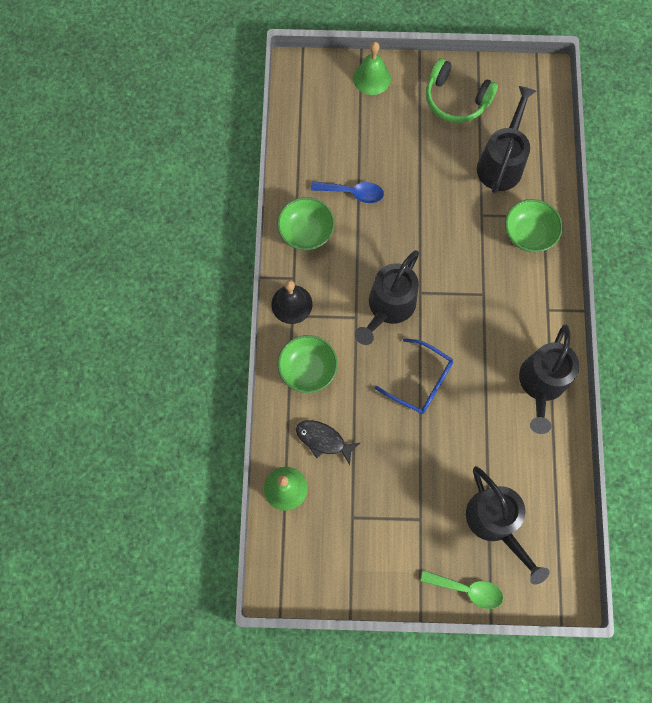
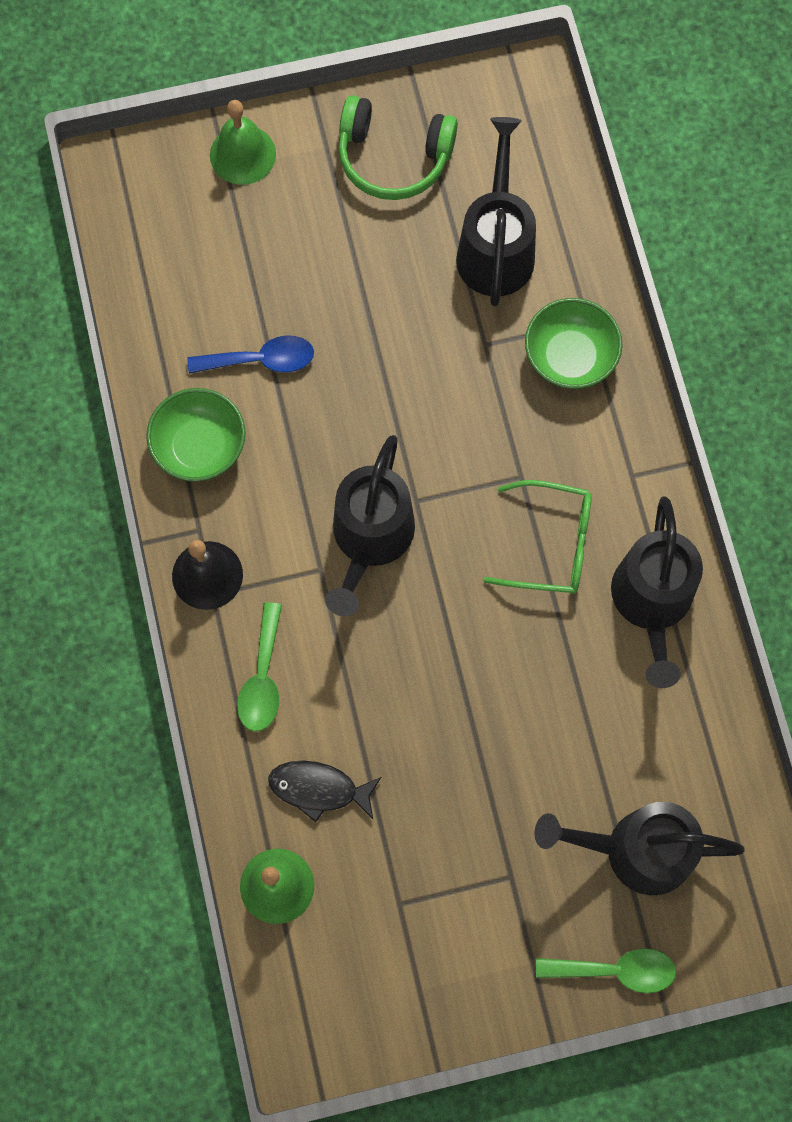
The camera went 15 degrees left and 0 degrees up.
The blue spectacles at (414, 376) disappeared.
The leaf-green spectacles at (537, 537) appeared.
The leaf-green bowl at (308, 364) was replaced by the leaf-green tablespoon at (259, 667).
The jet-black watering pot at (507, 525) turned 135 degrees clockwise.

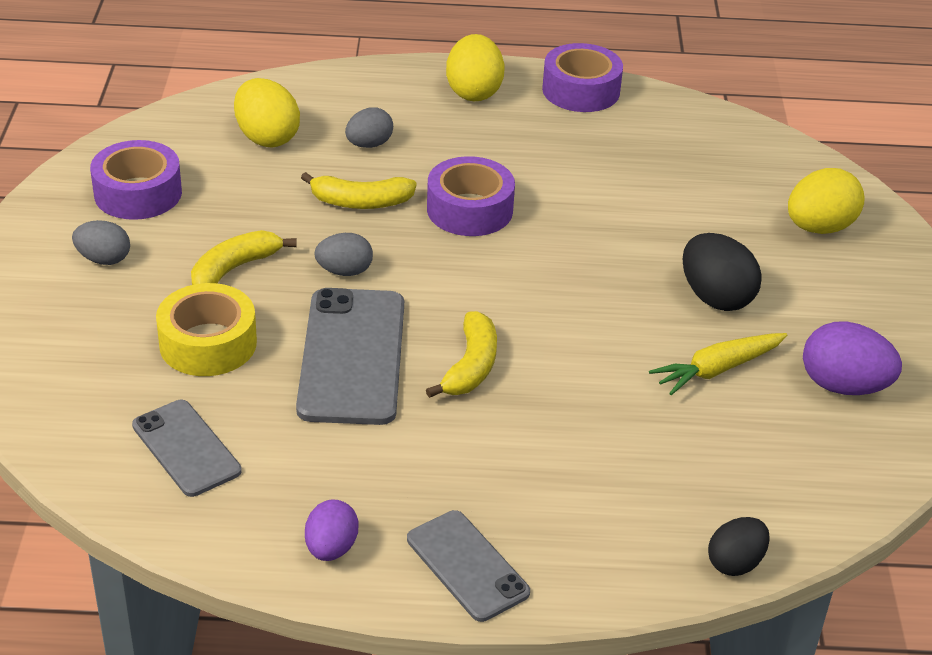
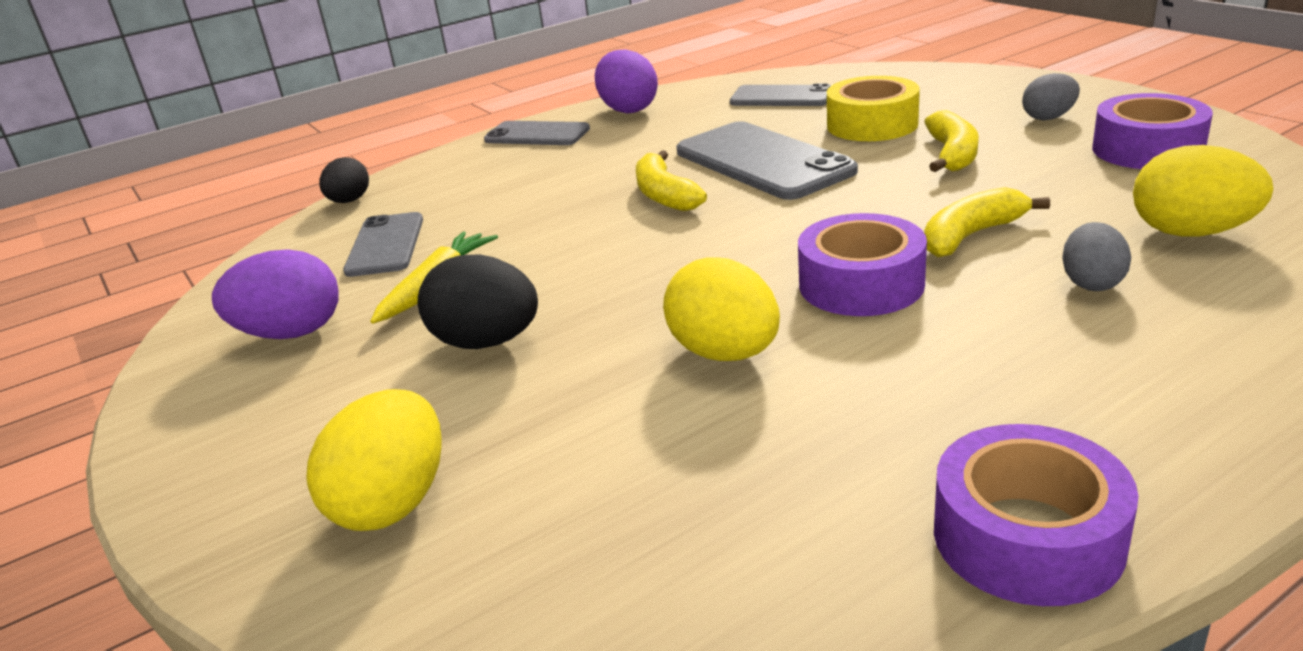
The camera went 150 degrees right and 10 degrees down.
The ash-grey egg shape at (343, 254) disappeared.
The ash-grey smartphone at (383, 244) appeared.
The golden egg shape moved from (475, 67) to (721, 309).
The purple egg shape at (332, 530) changed to 1.56 times the size.

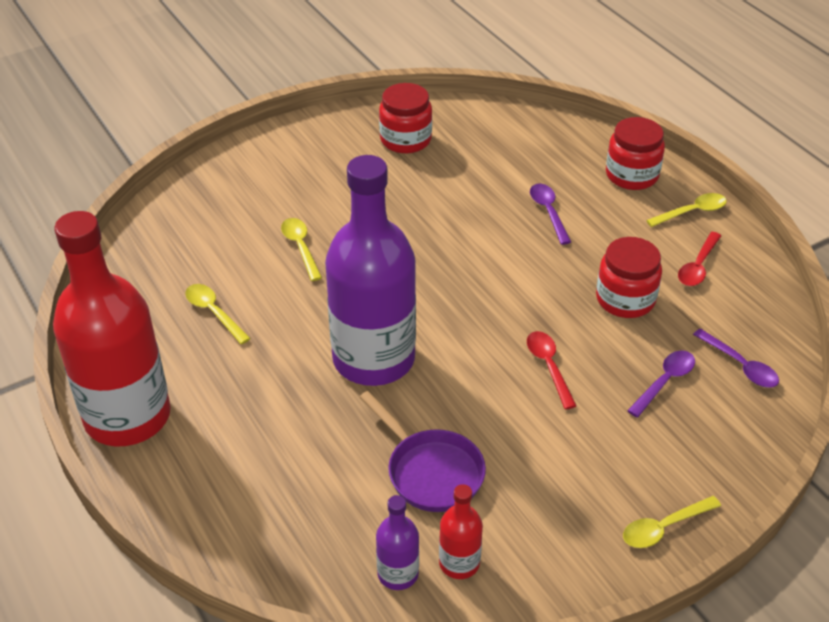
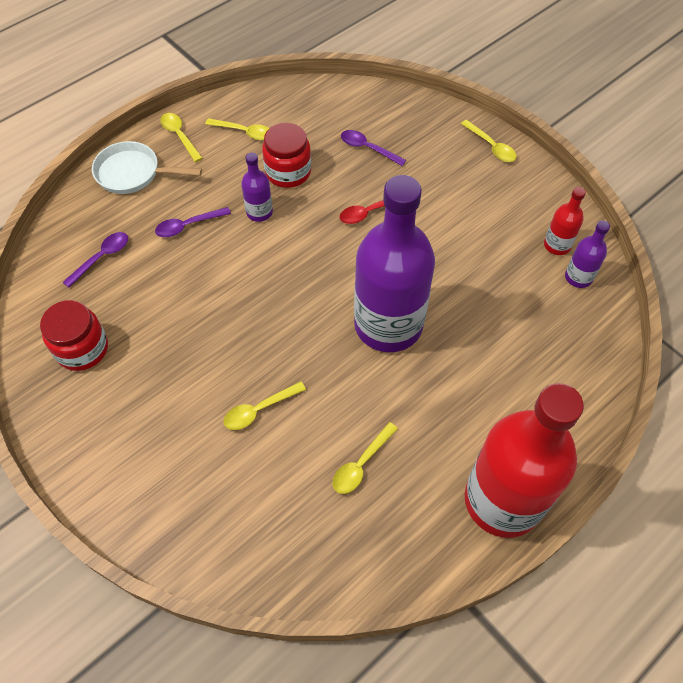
The camera went 100 degrees left and 15 degrees up.
The purple pan at (423, 451) disappeared.
The purple drink bottle at (257, 187) appeared.
The purple tablespoon moved from (736, 358) to (95, 260).
The scarlet jam jar at (635, 153) was replaced by the snow-white pan at (147, 167).
The scarlet tablespoon at (699, 259) became the golden tablespoon at (237, 129).

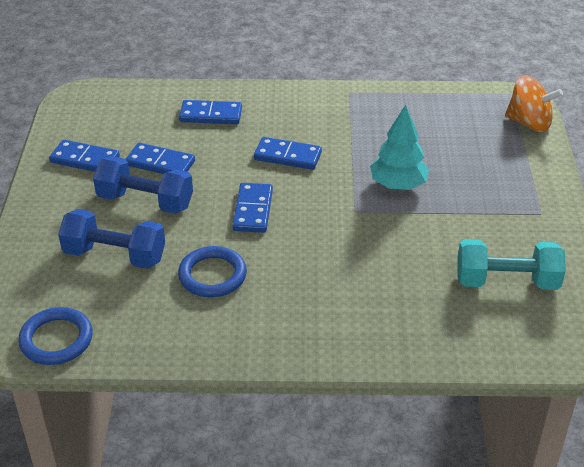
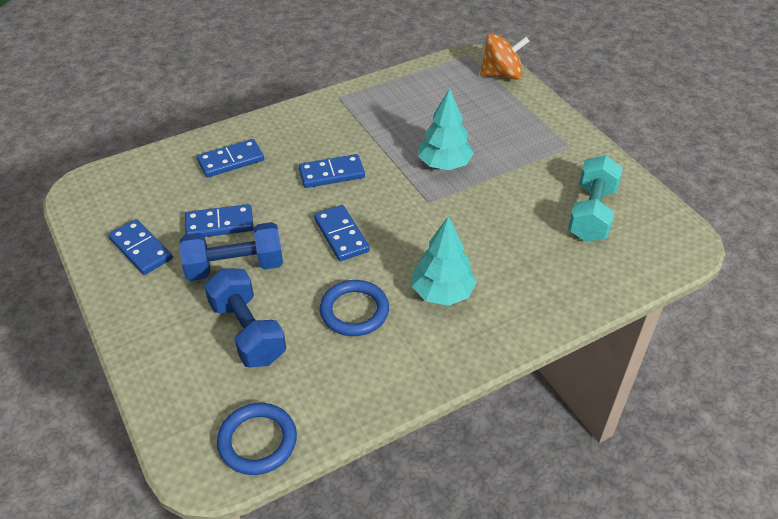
The camera went 30 degrees left and 5 degrees up.
The teal toy tree at (444, 261) appeared.
The blue domino tile at (84, 156) turned 60 degrees clockwise.
The blue free weight at (111, 239) turned 75 degrees clockwise.
The teal free weight at (511, 264) turned 45 degrees counterclockwise.

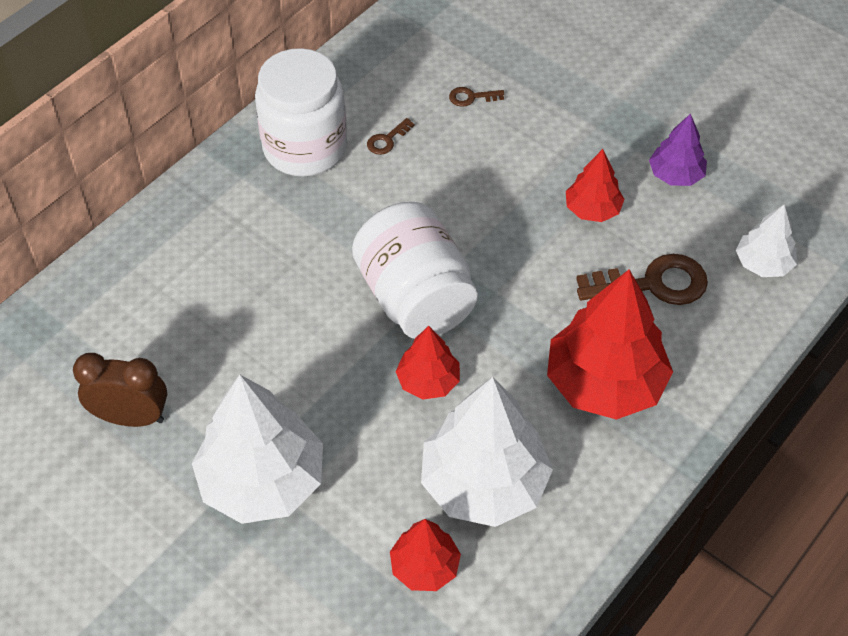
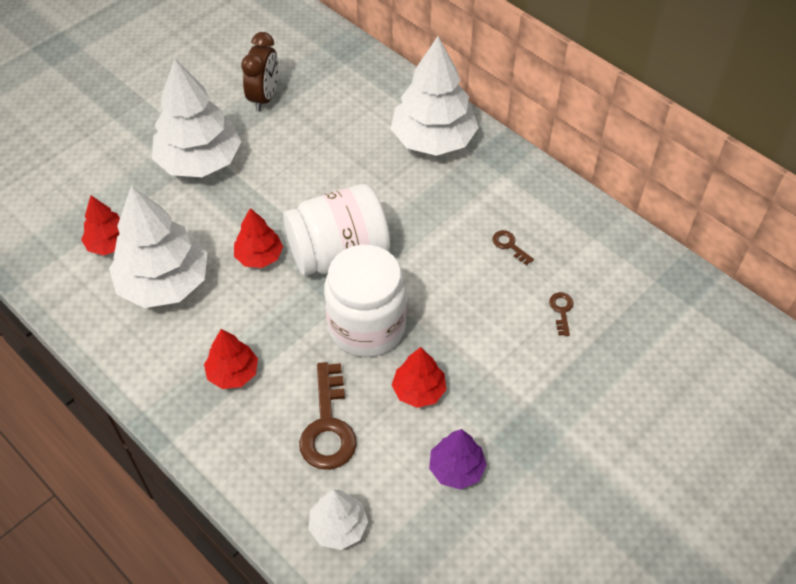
The camera went 95 degrees right and 0 degrees up.
The snow-white toy tree at (435, 96) appeared.
The snow-white jam jar moved from (301, 112) to (365, 301).
The scarlet toy tree at (610, 345) changed to 0.52 times the size.

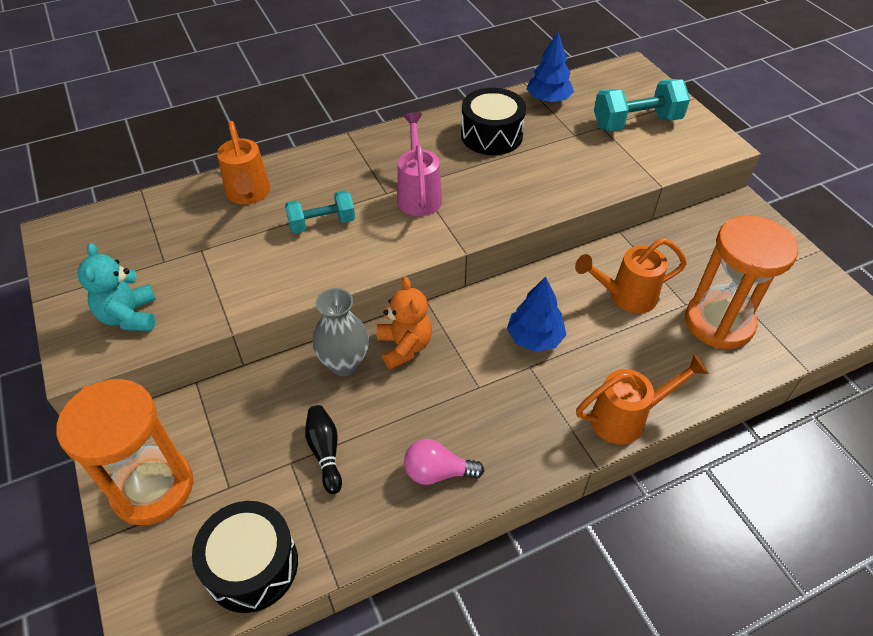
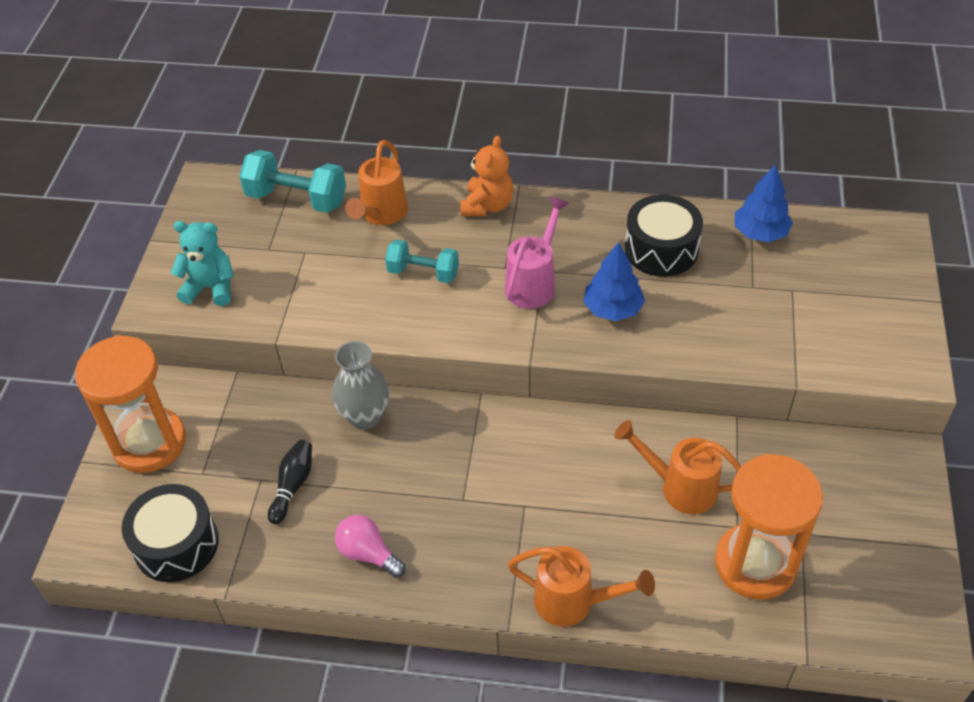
The camera went 35 degrees right and 0 degrees up.
The bright orange stuffed bear moved from (404, 323) to (486, 175).
The blue toy tree moved from (536, 314) to (614, 281).
The teal free weight moved from (642, 105) to (292, 181).
The teal stuffed bear at (116, 287) turned 75 degrees clockwise.

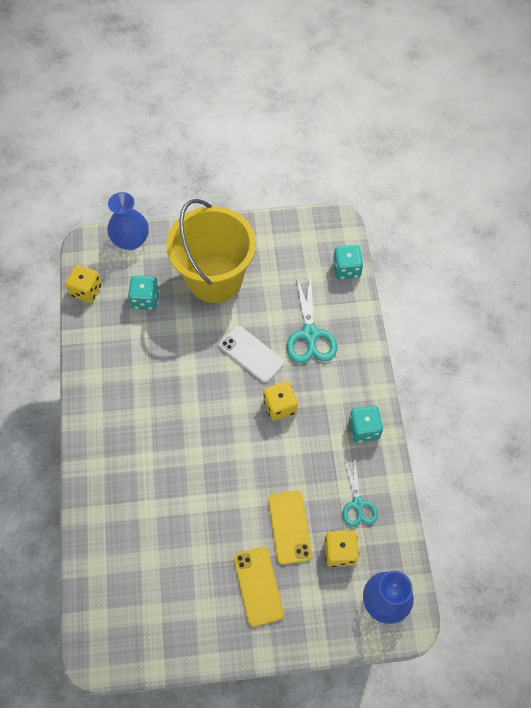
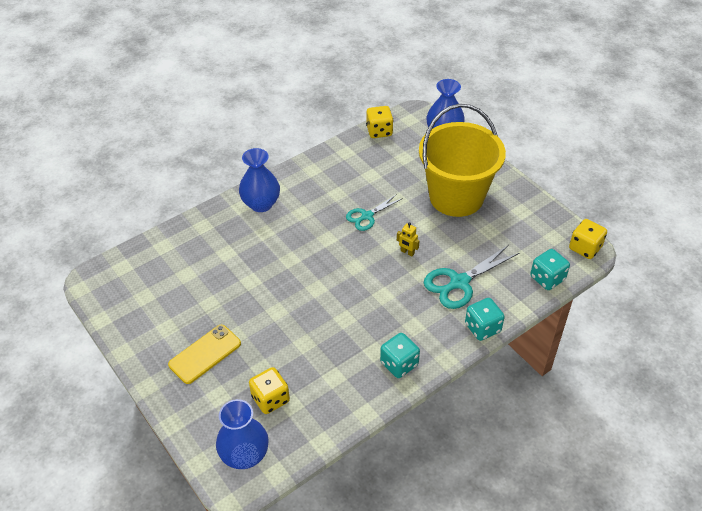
The camera went 60 degrees right and 15 degrees down.
The golden smartphone at (290, 528) disappeared.
The blue tall vase at (259, 180) appeared.
The teal dice moved from (143, 293) to (485, 319).
The golden dice moved from (280, 400) to (588, 239).
The teal pair of scissors moved from (360, 491) to (374, 212).
The snow-white smartphone at (251, 354) was replaced by the golden robot at (408, 239).

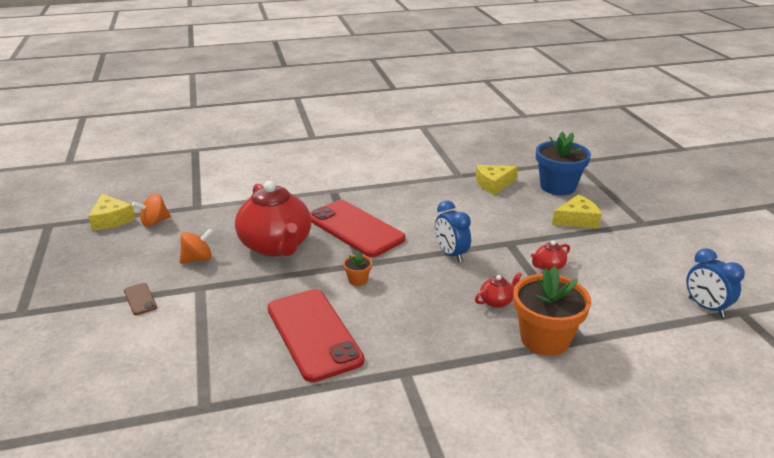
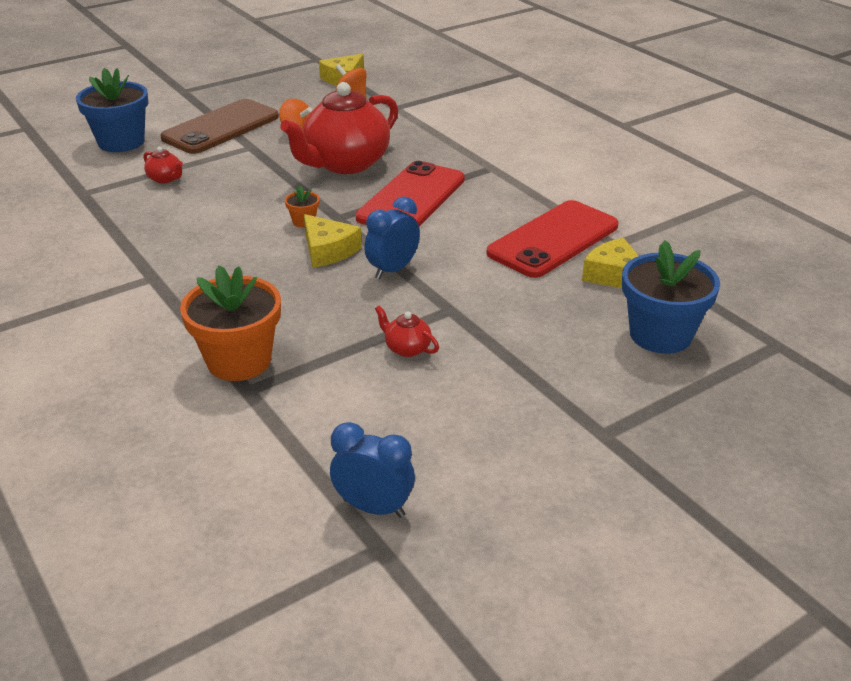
The camera went 70 degrees right and 5 degrees up.
The blue plant pot at (112, 110) appeared.
The scarlet smartphone moved from (316, 335) to (553, 239).
The scarlet teapot moved from (498, 290) to (163, 165).
The golden cheese moved from (577, 211) to (333, 241).
The blue clock at (715, 282) turned 75 degrees clockwise.
The dark brown smartphone at (140, 299) changed to 2.49 times the size.

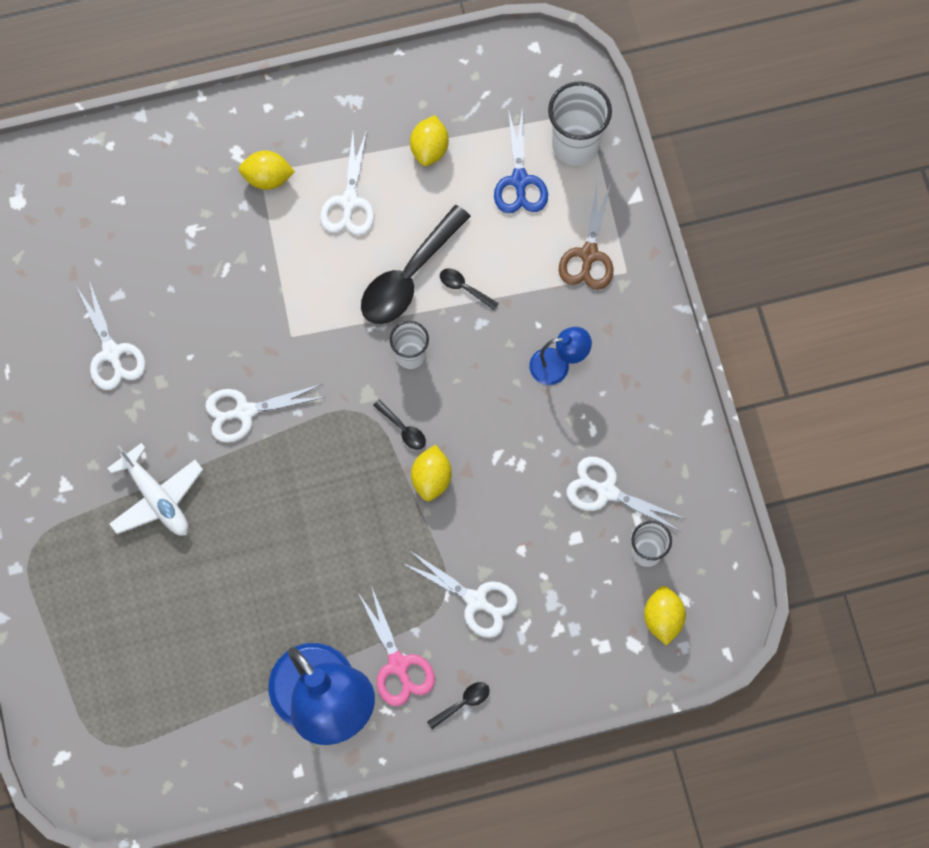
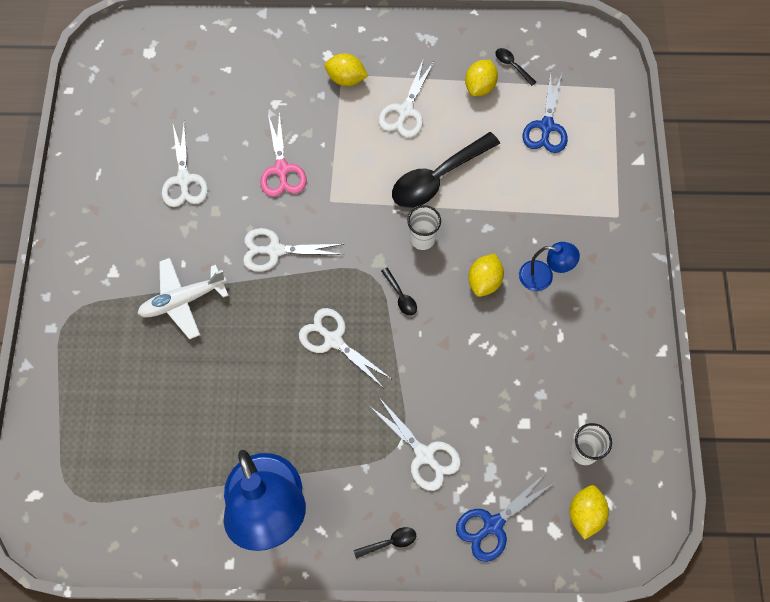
The camera went 15 degrees right and 5 degrees down.
The snow-white beaker at (580, 123) disappeared.
The dark brown pair of scissors at (586, 237) disappeared.
The blue pair of scissors at (506, 518) appeared.
The pink pair of scissors moved from (396, 646) to (283, 154).
The golden toy lemon moved from (431, 473) to (486, 275).
The jet-black tablespoon moved from (469, 289) to (515, 67).
The snow-white pair of scissors moved from (626, 494) to (346, 347).
The snow-white plane at (155, 489) turned 90 degrees clockwise.

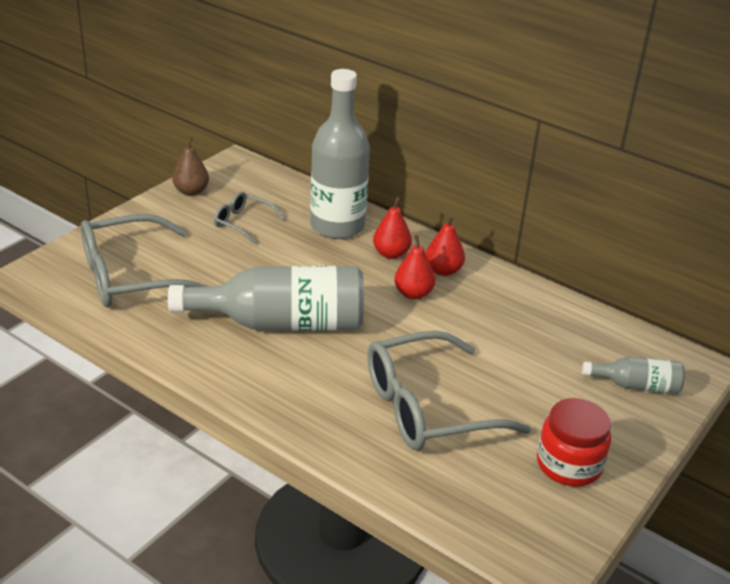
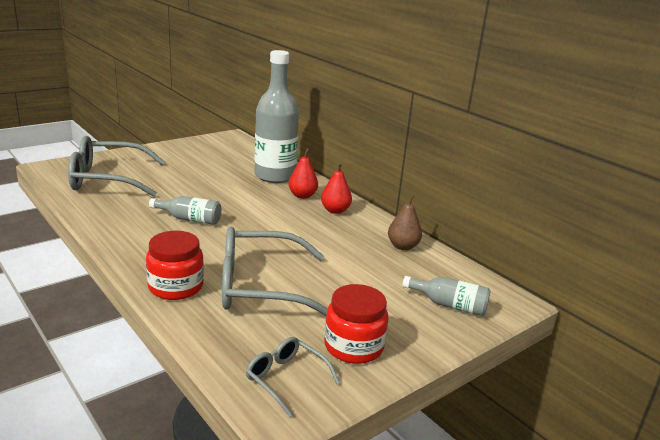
The camera went 15 degrees right and 10 degrees down.
The scarlet toy pear at (414, 267) disappeared.
The scarlet jam jar at (175, 265) appeared.
The dark brown toy pear moved from (190, 166) to (405, 222).
The ash-grey spectacles moved from (249, 218) to (293, 377).
The ash-grey drink bottle at (266, 298) changed to 0.49 times the size.

